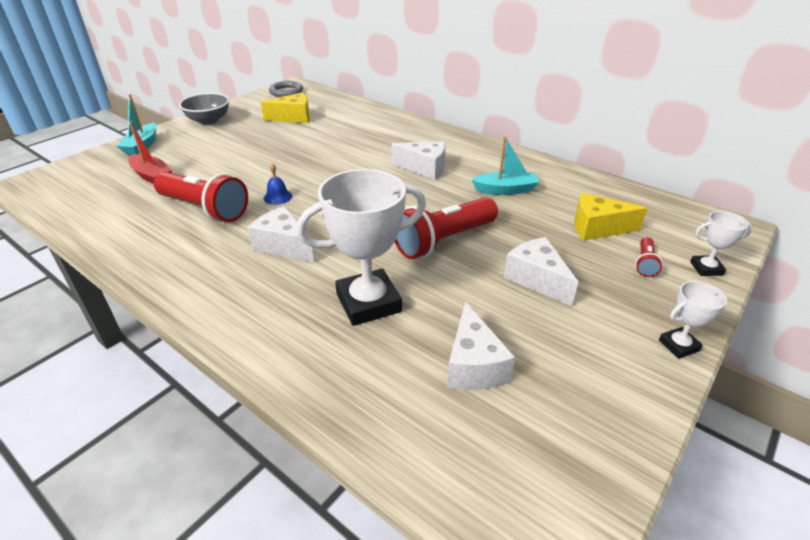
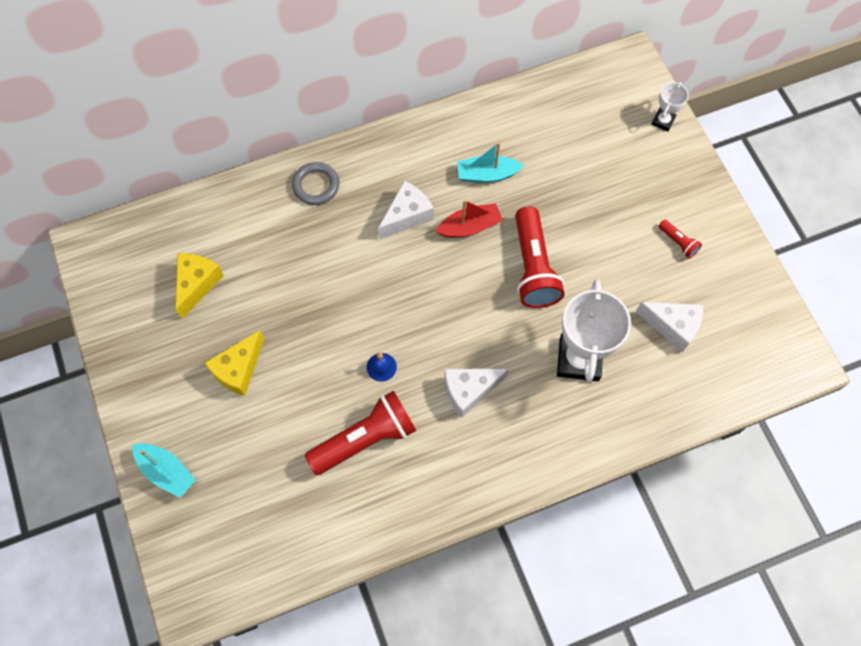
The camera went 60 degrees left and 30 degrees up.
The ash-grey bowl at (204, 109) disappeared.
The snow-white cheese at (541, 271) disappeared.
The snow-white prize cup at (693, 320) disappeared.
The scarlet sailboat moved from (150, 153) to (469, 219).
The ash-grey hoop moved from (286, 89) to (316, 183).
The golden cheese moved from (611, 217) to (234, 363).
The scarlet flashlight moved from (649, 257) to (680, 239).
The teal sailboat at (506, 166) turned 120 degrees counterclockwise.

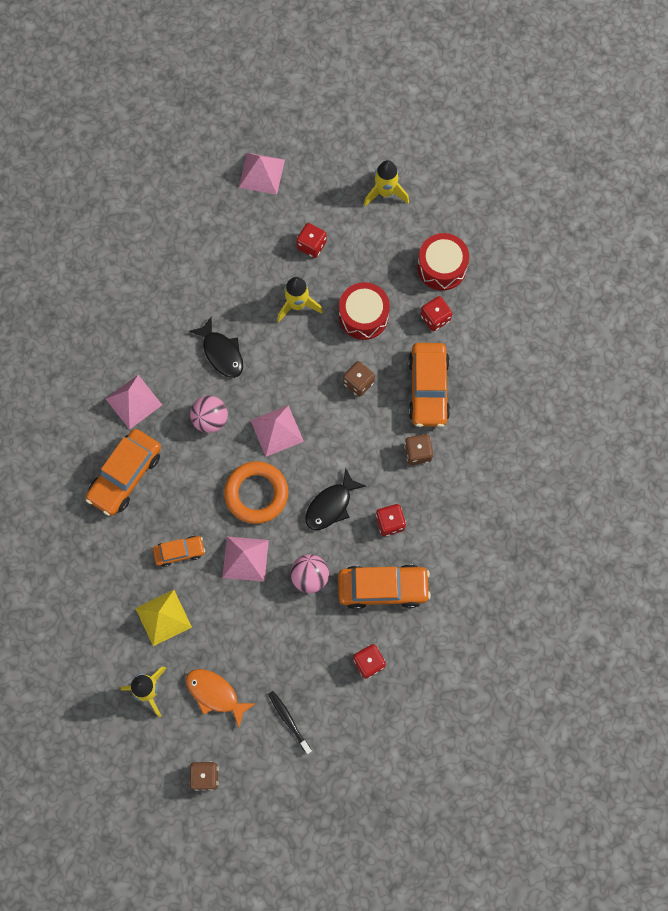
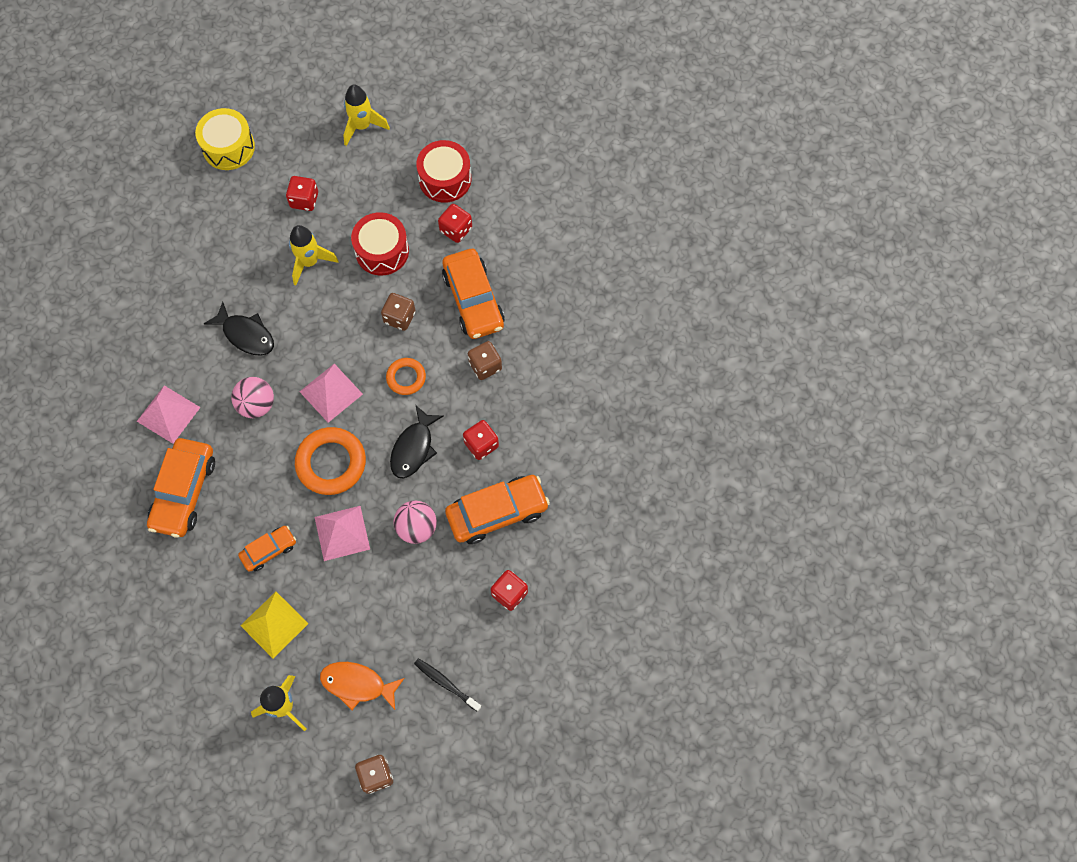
The camera went 20 degrees left and 5 degrees down.
The bright orange hoop at (406, 376) appeared.
The pink pyramid at (262, 174) was replaced by the golden drum at (225, 139).

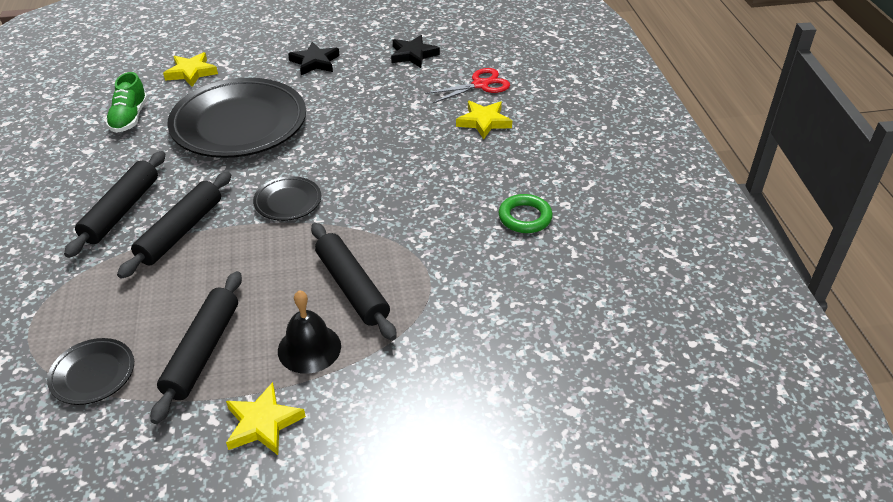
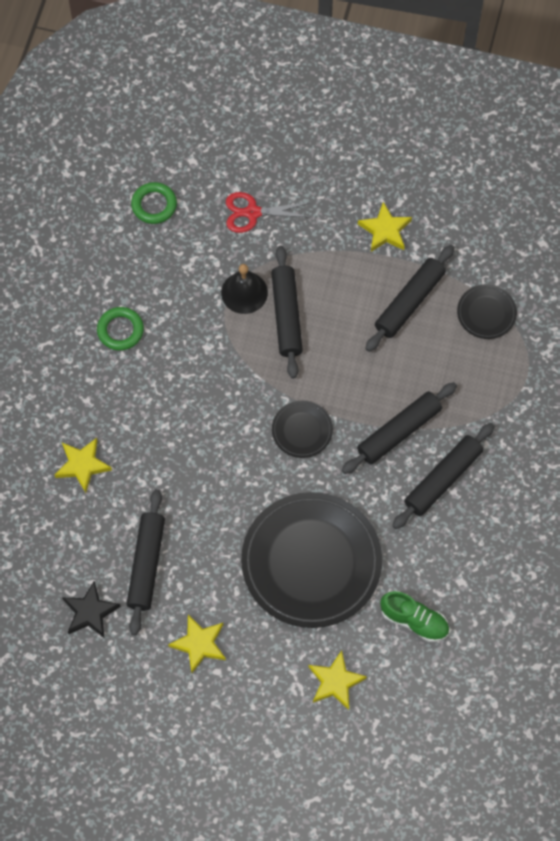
The camera went 155 degrees left and 25 degrees up.
The jet-black dough roller at (146, 562) appeared.
The leaf-green hoop at (154, 203) appeared.
The jet-black school bell moved from (309, 332) to (244, 289).
The scarlet pair of scissors moved from (467, 85) to (269, 212).
The jet-black star at (314, 58) became the golden star at (197, 644).
The leaf-green shoe at (127, 102) turned 90 degrees clockwise.

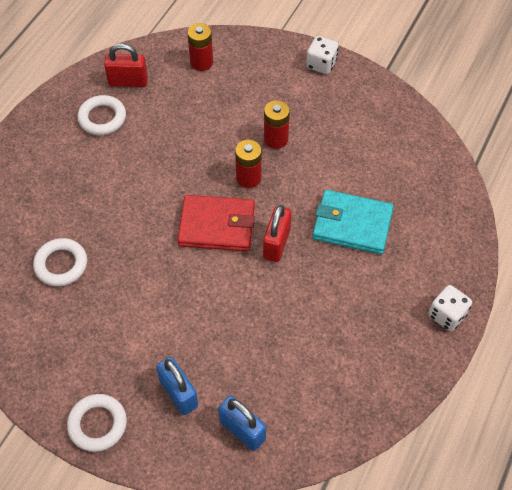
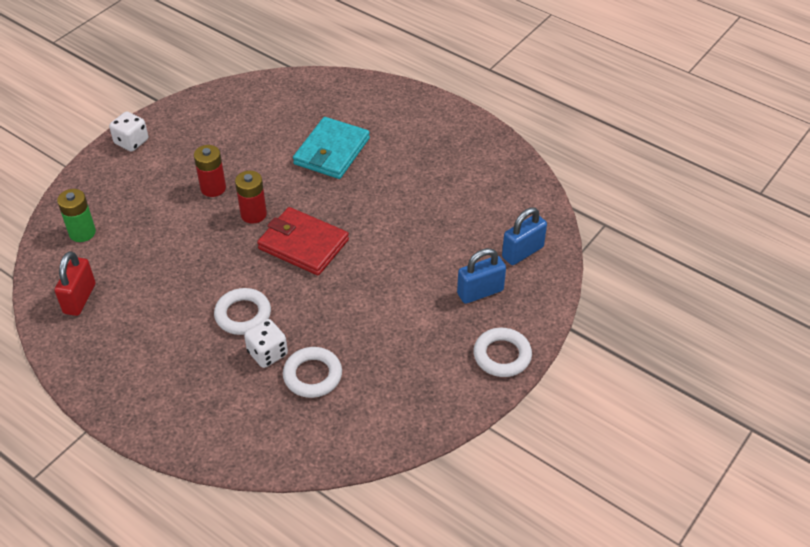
The camera went 80 degrees left and 10 degrees down.
The scarlet small lock at (277, 233) disappeared.
The snow-white hoop moved from (101, 115) to (242, 311).
The snow-white dice moved from (450, 308) to (266, 343).
The scarlet battery at (200, 47) became the leaf-green battery at (76, 215).
The scarlet card wallet at (216, 223) turned 75 degrees counterclockwise.

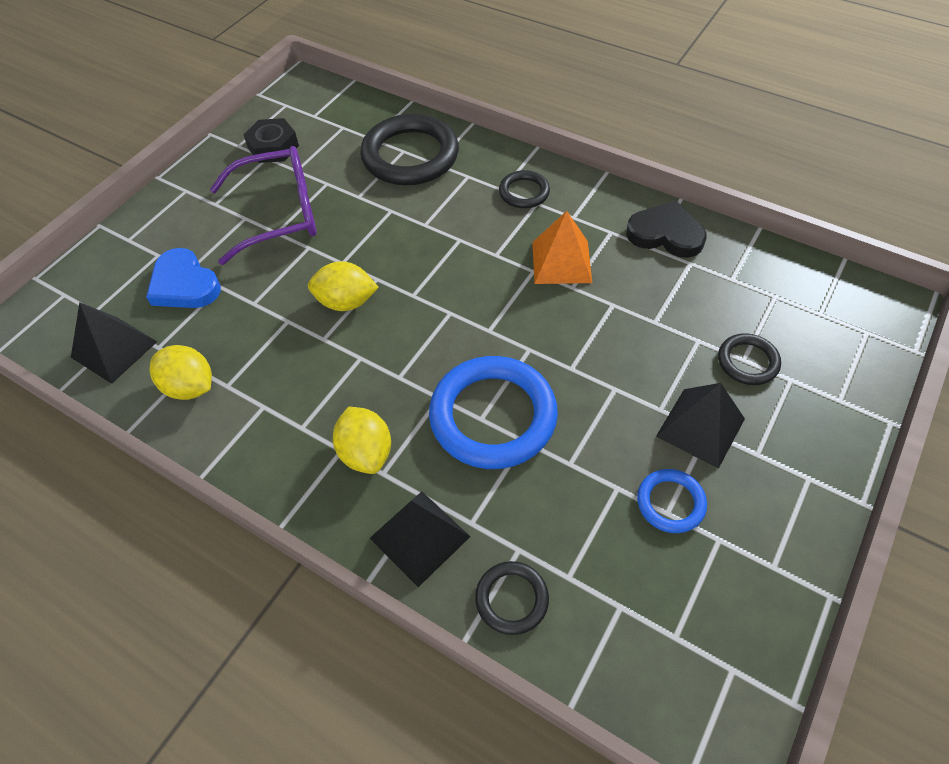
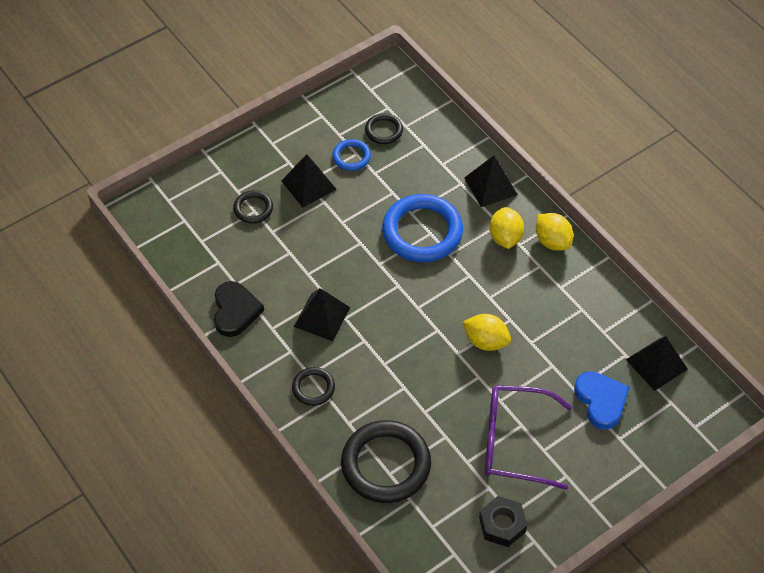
The camera went 160 degrees left and 0 degrees up.
The golden toy lemon moved from (181, 372) to (554, 232).
The jet-black hoop moved from (512, 598) to (384, 128).
The bright orange pyramid at (562, 247) became the jet-black pyramid at (322, 314).
The jet-black heart shape at (666, 229) turned 135 degrees counterclockwise.

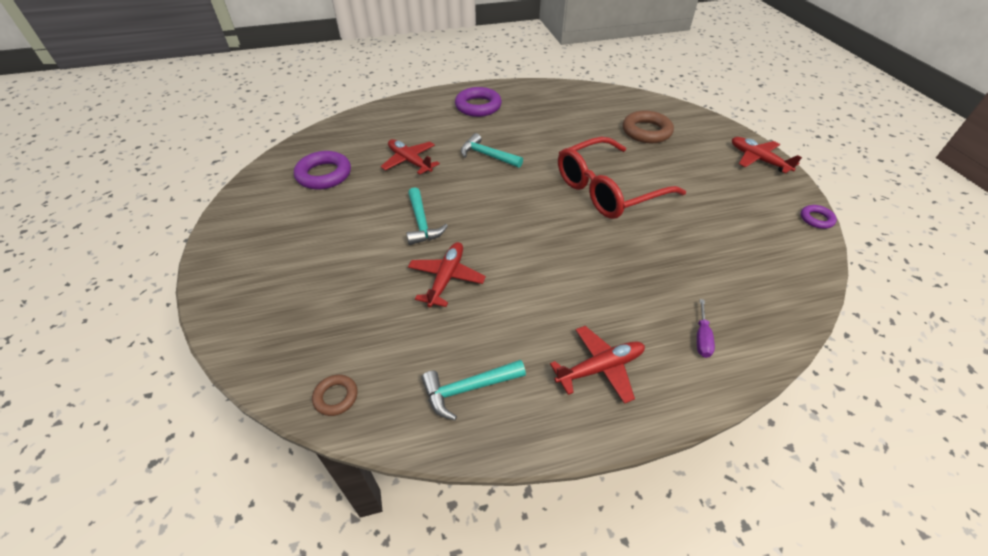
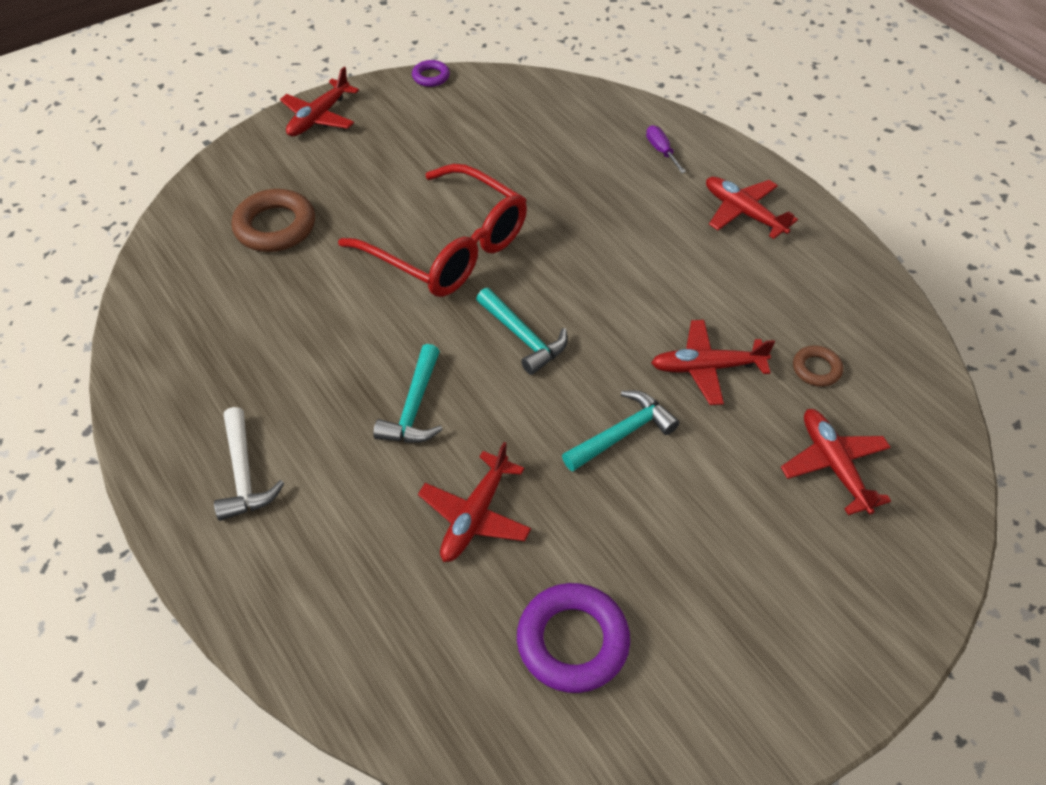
The camera went 110 degrees left and 5 degrees up.
The scarlet plane at (836, 462) appeared.
The dark brown hoop moved from (335, 395) to (818, 366).
The teal carpenter's hammer moved from (473, 390) to (522, 331).
The purple hoop at (478, 102) was replaced by the snow-white carpenter's hammer at (249, 464).
The purple hand screwdriver at (706, 328) turned 105 degrees counterclockwise.

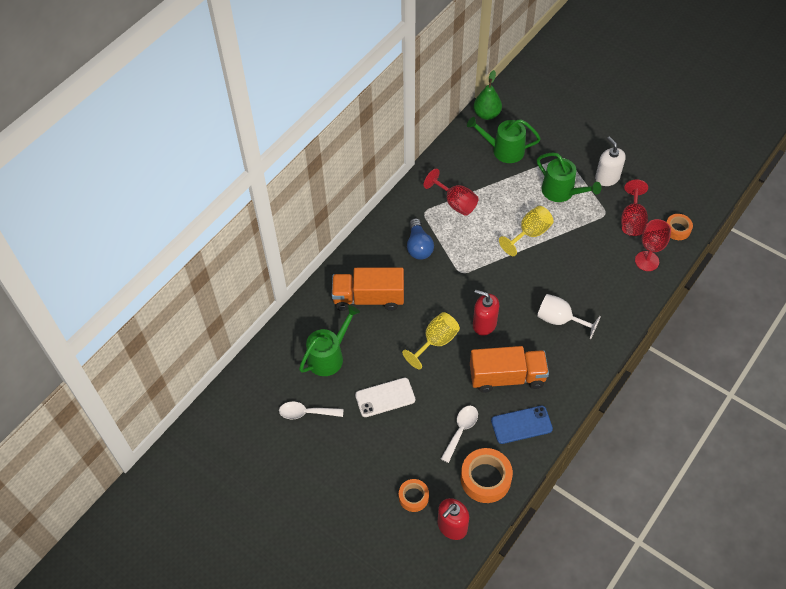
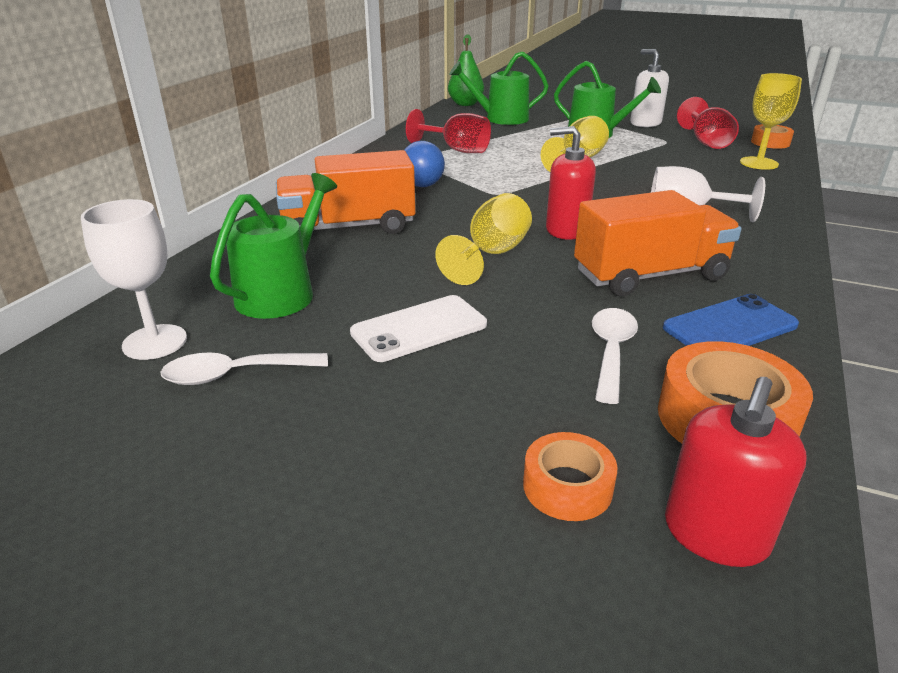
The camera went 15 degrees left and 25 degrees down.
The snow-white wine glass at (134, 279) appeared.
The scarlet wine glass at (653, 245) became the golden wine glass at (771, 121).

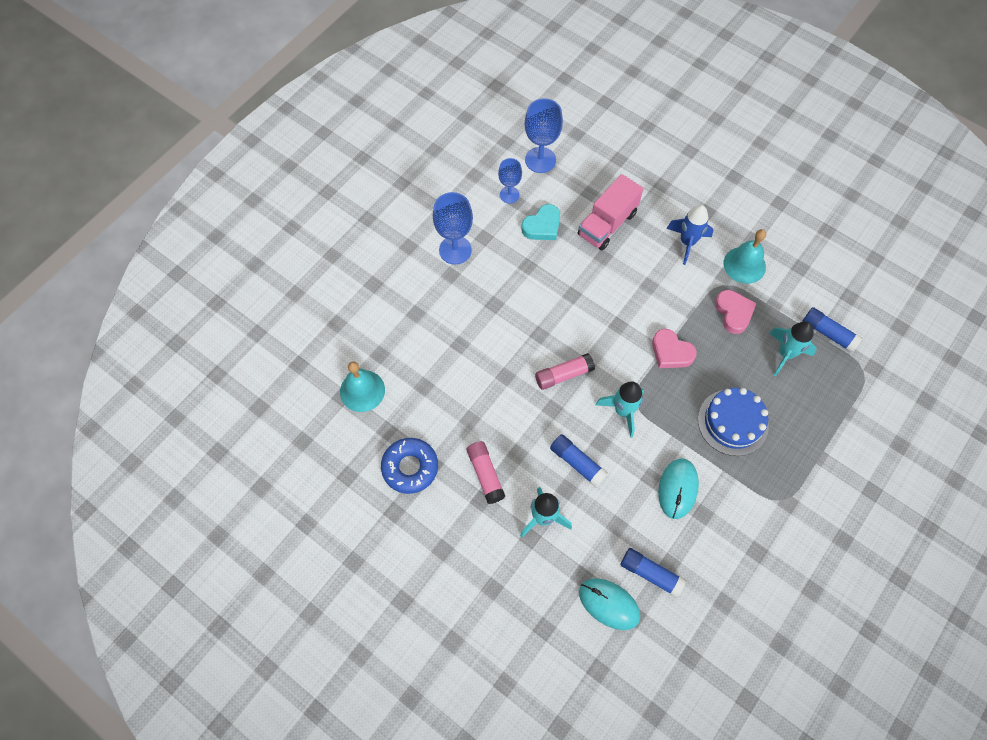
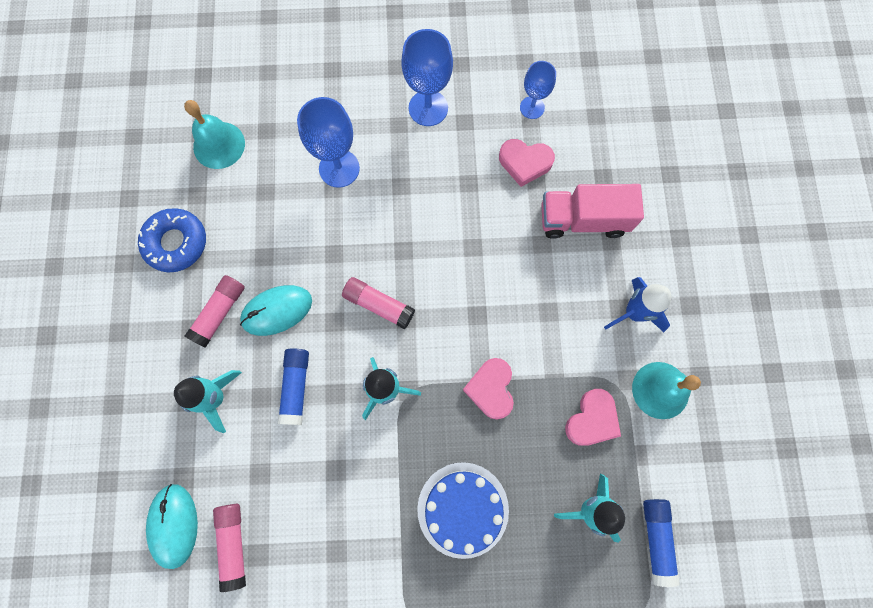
The camera went 50 degrees right and 10 degrees up.
The blue wine glass moved from (544, 135) to (328, 142).
The teal PC mouse moved from (678, 488) to (276, 310).
The teal heart shape at (540, 222) became the pink heart shape at (527, 163).
The blue glue stick at (653, 573) became the pink glue stick at (229, 548).

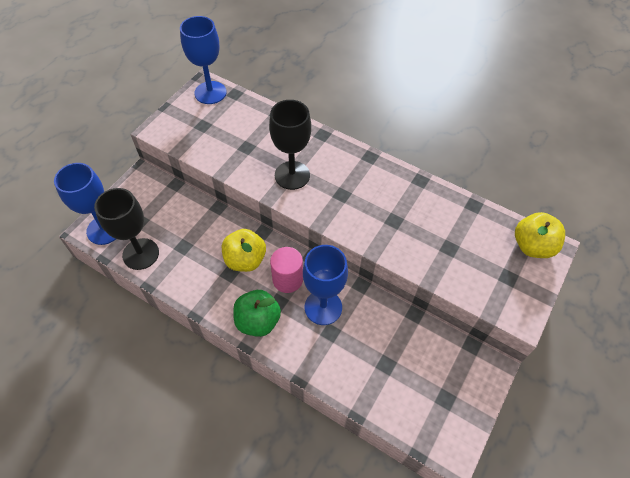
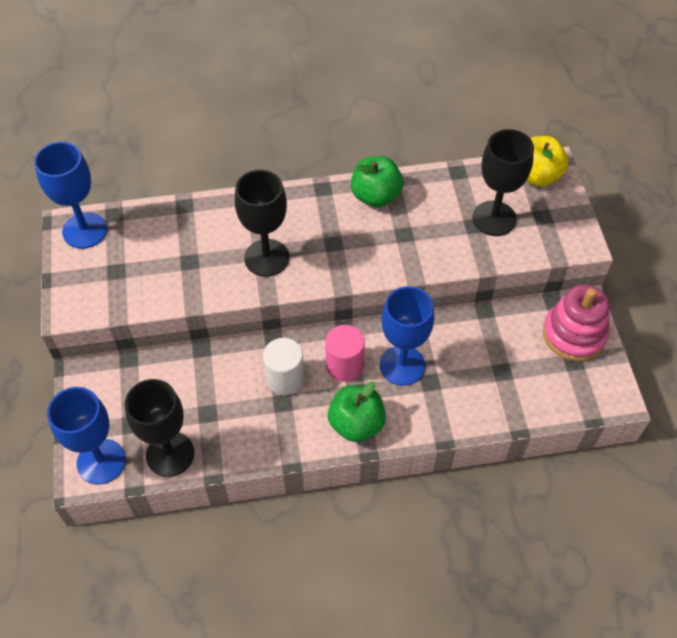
The camera went 40 degrees left and 0 degrees up.
The leaf-green toy apple at (377, 181) appeared.
The jet-black wine glass at (503, 182) appeared.
The pink stacking toy at (576, 322) appeared.
The golden toy apple at (244, 250) was replaced by the snow-white solid cylinder at (283, 366).

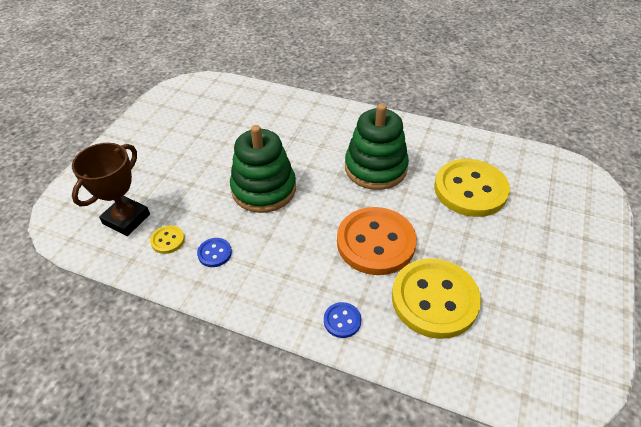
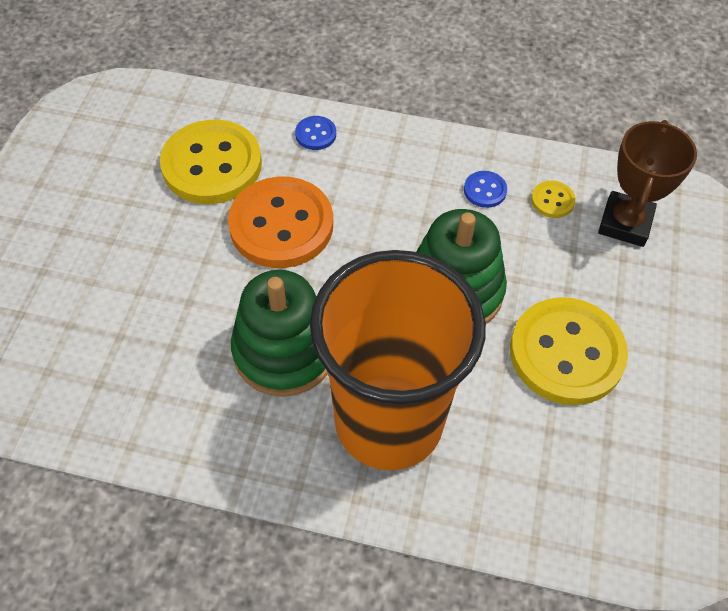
The camera went 170 degrees right and 10 degrees up.
The bright orange beaker at (398, 360) appeared.
The golden button moved from (472, 188) to (569, 351).

